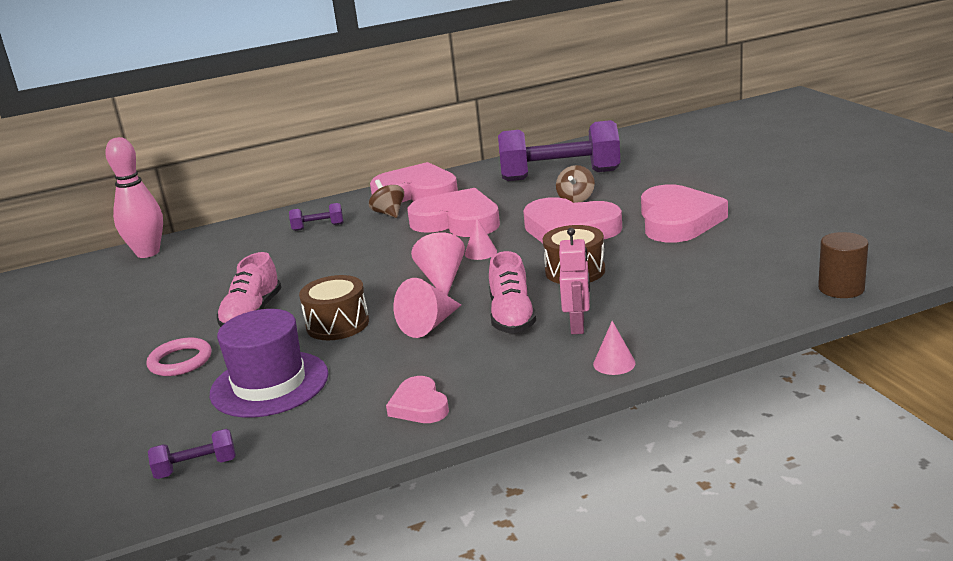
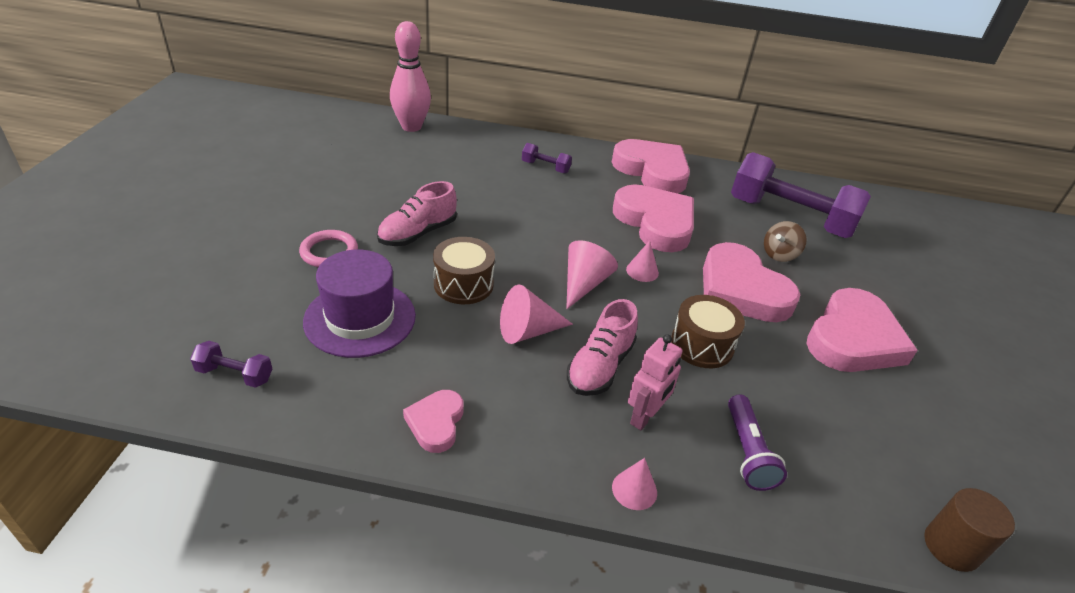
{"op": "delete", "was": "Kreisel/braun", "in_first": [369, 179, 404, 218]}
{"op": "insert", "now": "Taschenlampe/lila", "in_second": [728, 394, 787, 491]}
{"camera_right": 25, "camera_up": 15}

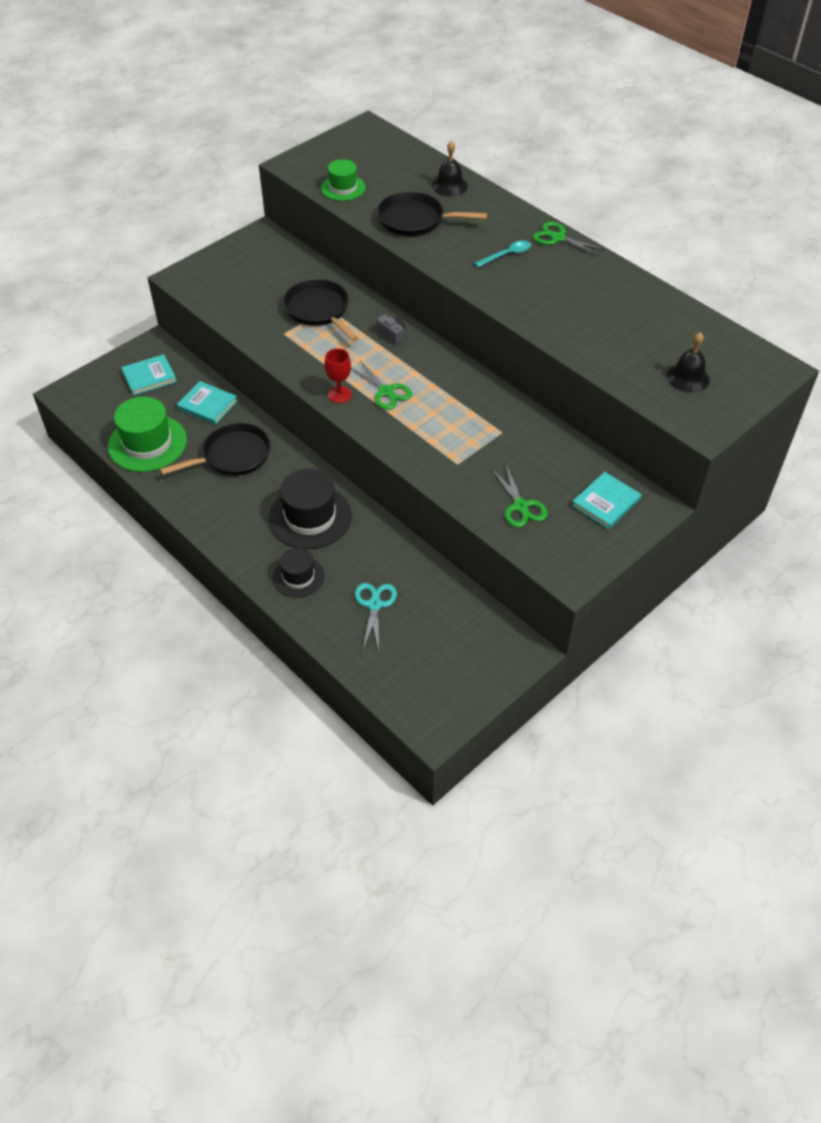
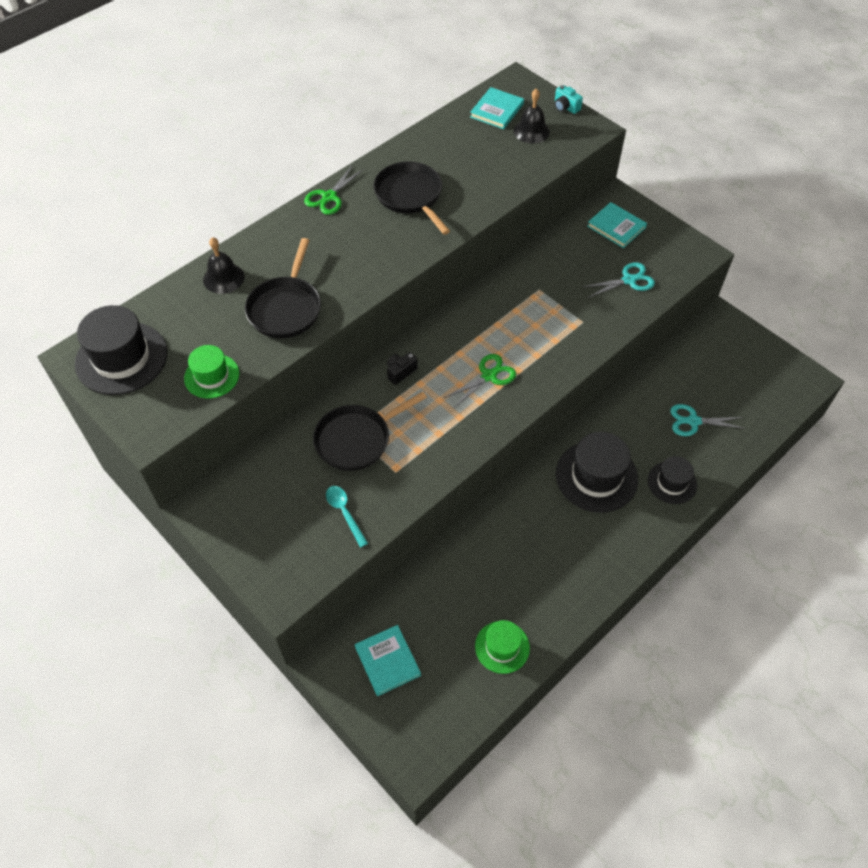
{"op": "move", "was": "Löffel/türkis", "in_first": [474, 241, 531, 267], "in_second": [326, 486, 368, 548]}
{"op": "recolor", "was": "Kamera/grau", "now": "Kamera/schwarz", "in_first": [377, 314, 405, 344], "in_second": [387, 352, 418, 385]}
{"op": "delete", "was": "Kelch/rot", "in_first": [324, 348, 352, 403]}
{"op": "move", "was": "Buch/türkis", "in_first": [177, 381, 238, 425], "in_second": [470, 87, 524, 129]}
{"op": "resize", "was": "Hut/grün", "in_first": [108, 397, 187, 472], "in_second": [475, 620, 530, 674], "ratio": 0.6}
{"op": "move", "was": "Pfanne/schwarz", "in_first": [160, 423, 271, 476], "in_second": [373, 161, 450, 235]}
{"op": "recolor", "was": "Schere/grün", "now": "Schere/türkis", "in_first": [492, 465, 548, 527], "in_second": [583, 262, 655, 298]}
{"op": "insert", "now": "Kamera/türkis", "in_second": [555, 85, 583, 114]}
{"op": "insert", "now": "Hut/schwarz", "in_second": [75, 305, 167, 395]}
{"camera_right": -90, "camera_up": 5}

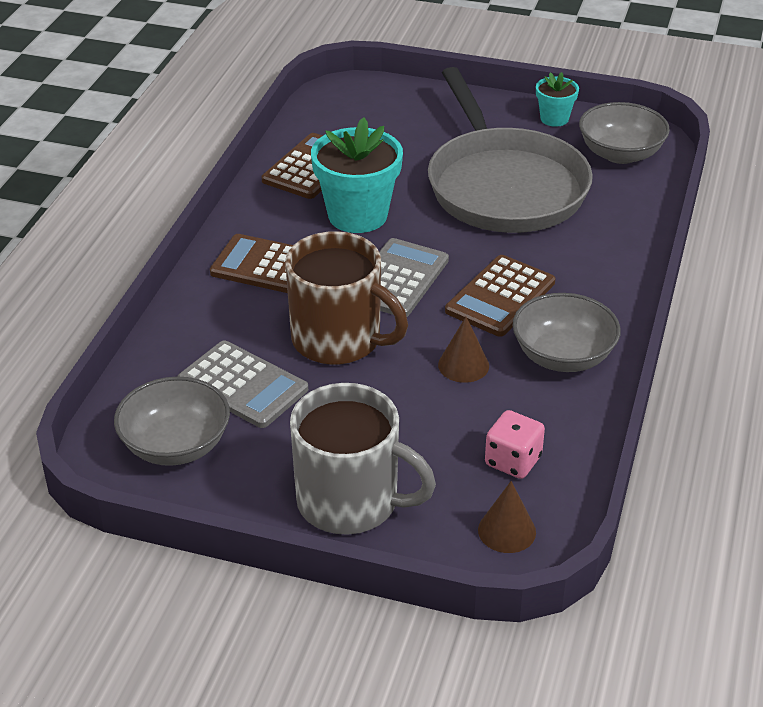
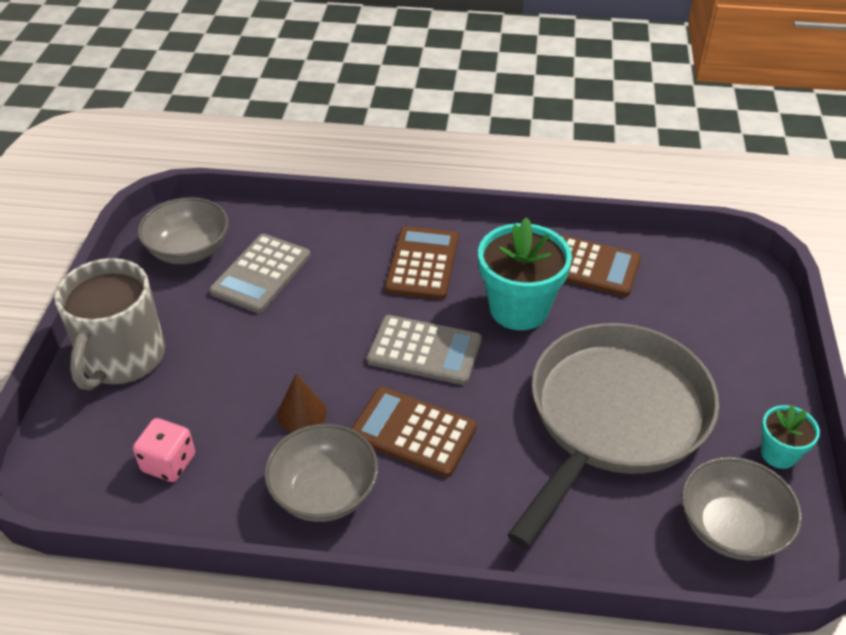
{"op": "rotate", "was": "Pfanne/grau", "in_first": [428, 67, 593, 233], "in_second": [508, 323, 719, 549], "clockwise": 150}
{"op": "delete", "was": "Tasse/braun", "in_first": [285, 231, 408, 365]}
{"op": "delete", "was": "Kegel/braun", "in_first": [478, 481, 536, 553]}
{"camera_right": 80, "camera_up": 5}

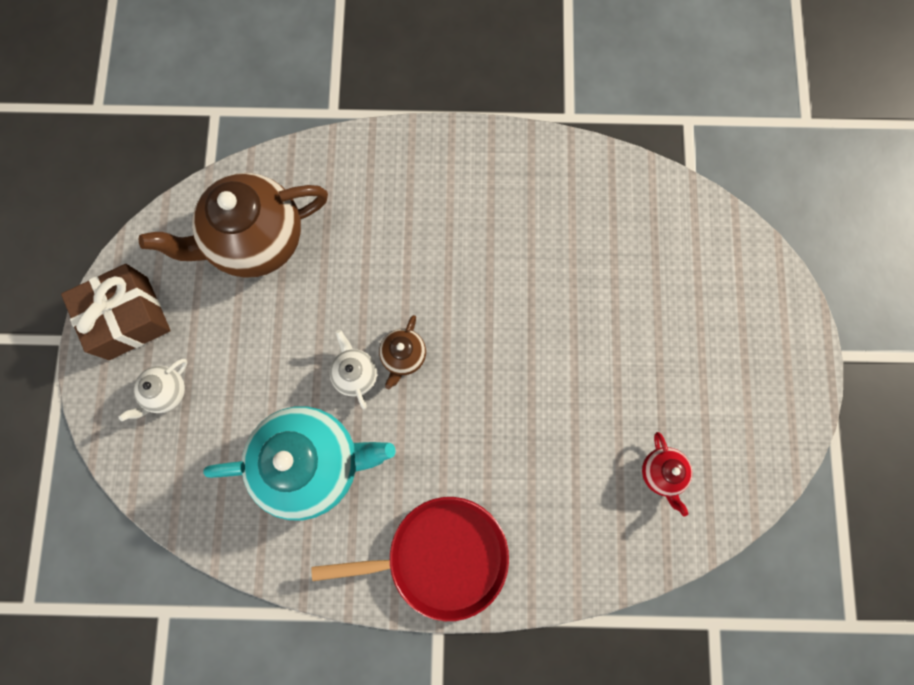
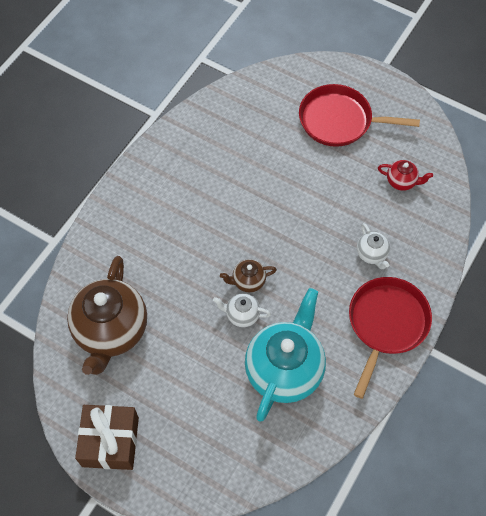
{"op": "rotate", "was": "Teekanne/braun", "in_first": [379, 315, 426, 389], "in_second": [220, 259, 277, 292], "clockwise": 120}
{"op": "move", "was": "Teekanne/weiß", "in_first": [119, 359, 187, 421], "in_second": [357, 223, 390, 269]}
{"op": "insert", "now": "Pfanne/rot", "in_second": [299, 84, 420, 147]}
{"camera_right": -60, "camera_up": -15}

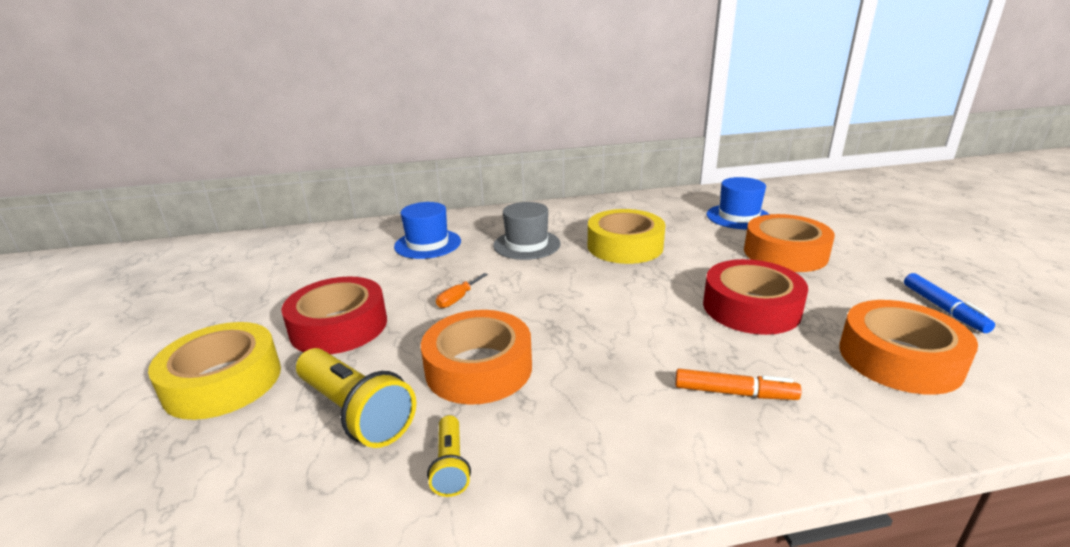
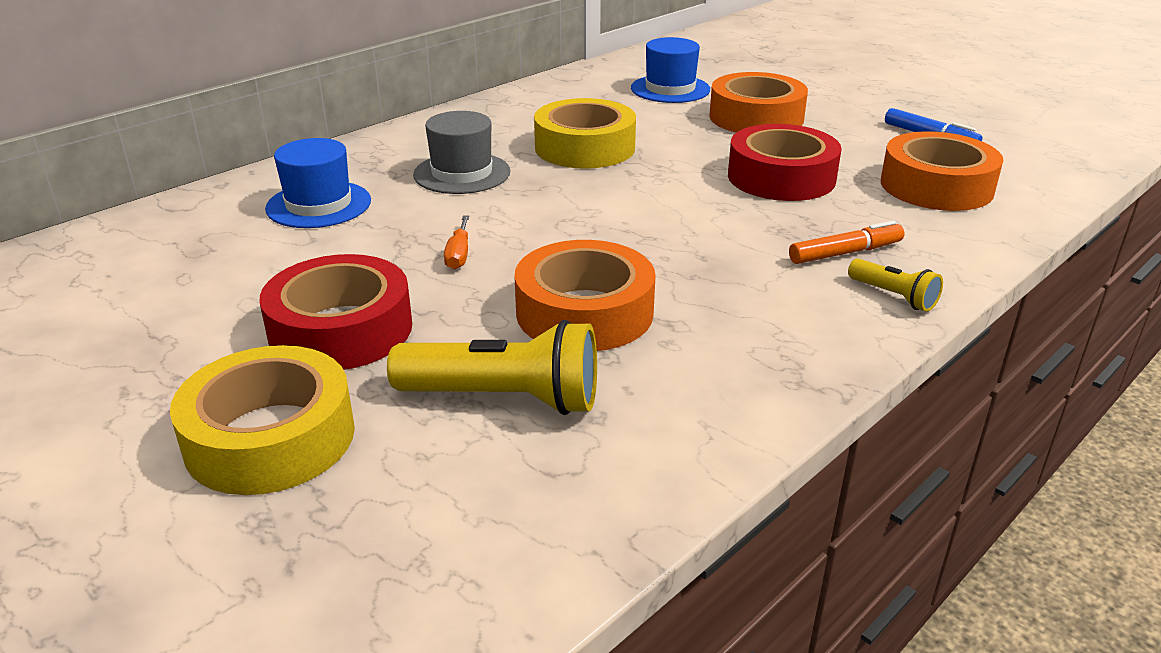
{"op": "move", "was": "Taschenlampe/gelb", "in_first": [427, 415, 471, 497], "in_second": [848, 259, 943, 312]}
{"camera_right": -35, "camera_up": 5}

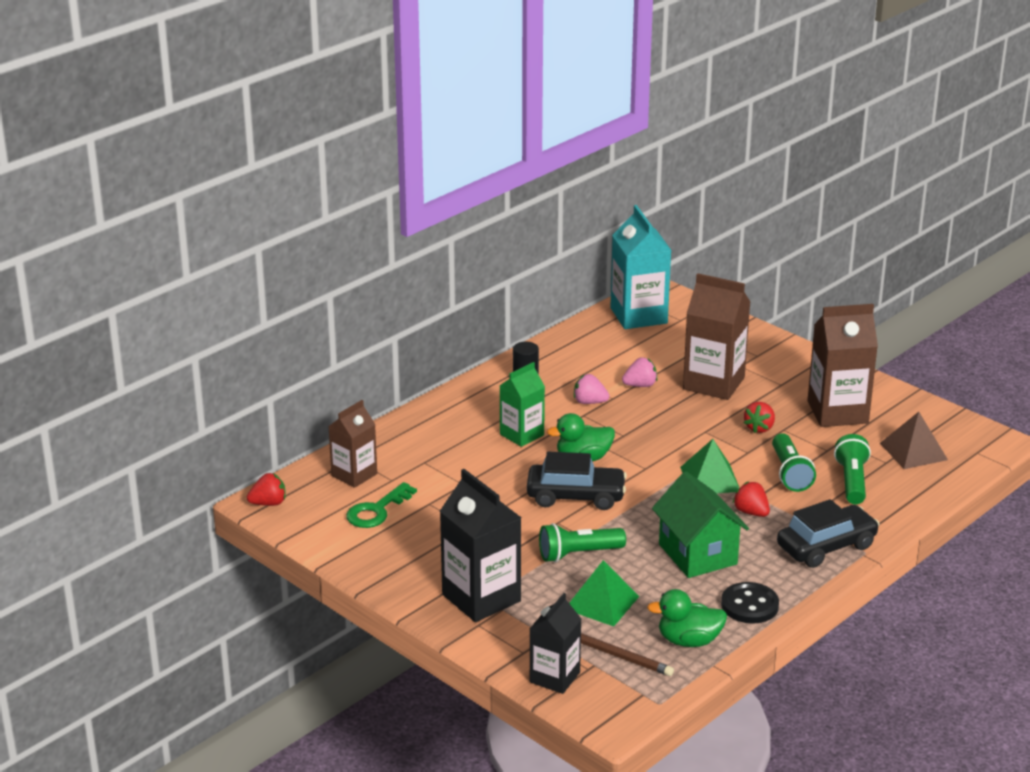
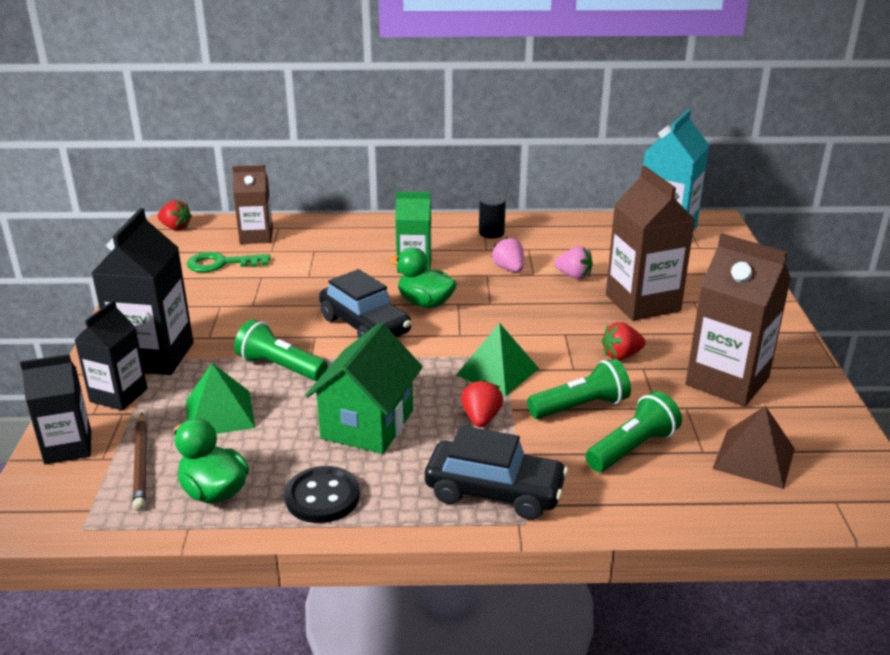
{"op": "rotate", "was": "Taschenlampe/grün", "in_first": [772, 433, 816, 492], "in_second": [527, 359, 631, 419], "clockwise": -150}
{"op": "insert", "now": "Getränkekarton/schwarz", "in_second": [75, 300, 148, 411]}
{"camera_right": 45, "camera_up": 0}

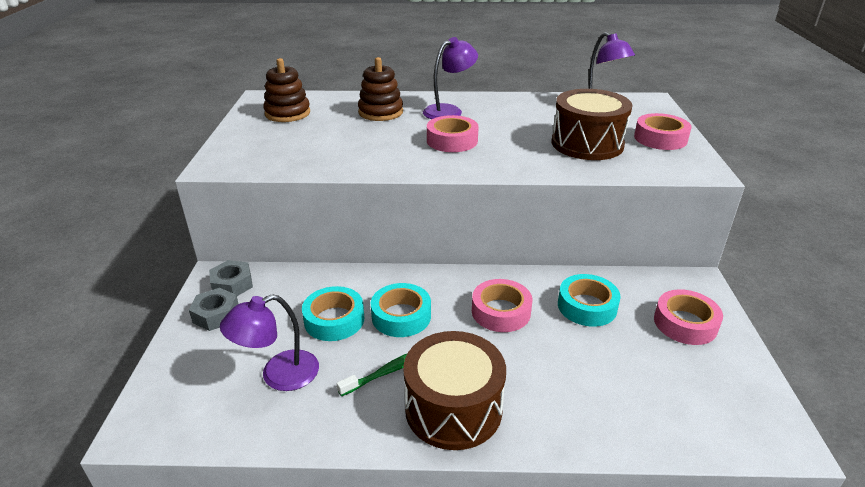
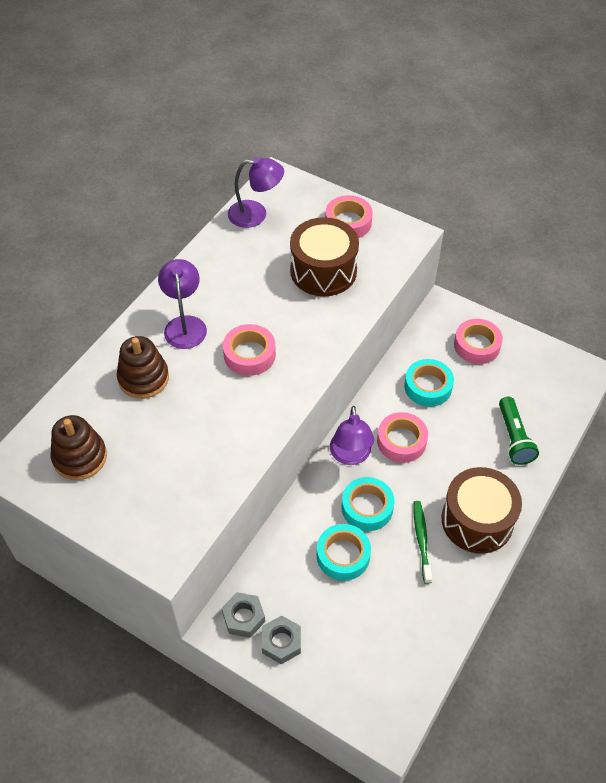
{"op": "move", "was": "Lampe/lila", "in_first": [220, 294, 319, 391], "in_second": [330, 406, 374, 465]}
{"op": "insert", "now": "Taschenlampe/grün", "in_second": [499, 397, 539, 465]}
{"camera_right": -60, "camera_up": 20}

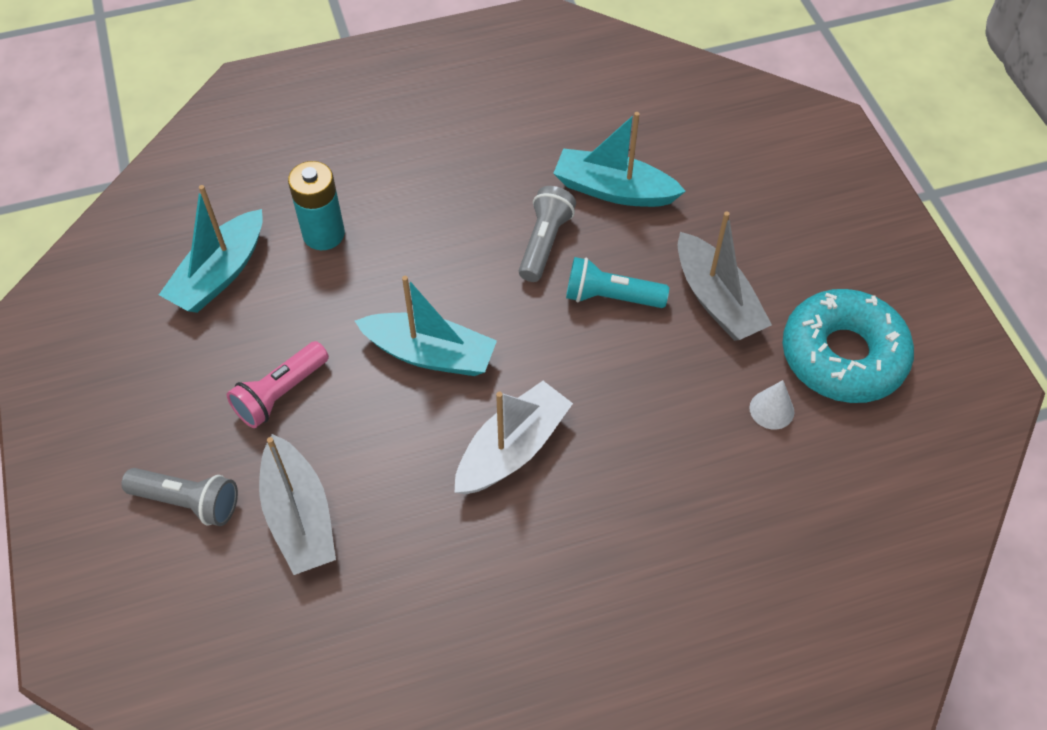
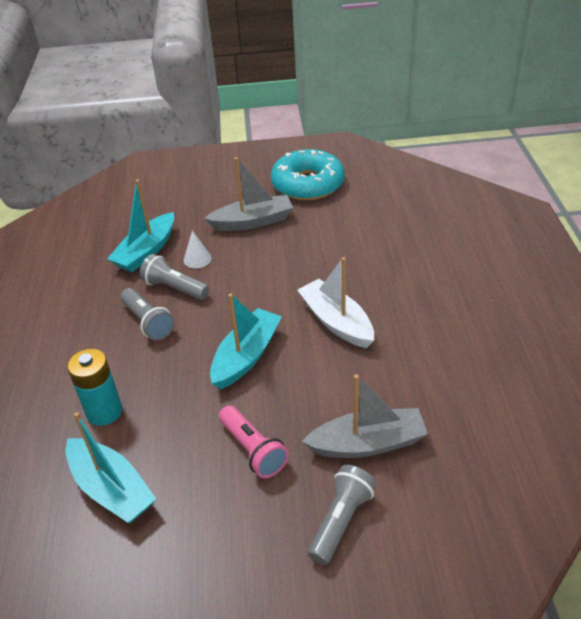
{"op": "delete", "was": "Taschenlampe/türkis", "in_first": [566, 257, 669, 308]}
{"op": "move", "was": "Kegel/weiß", "in_first": [749, 380, 794, 429], "in_second": [184, 230, 212, 268]}
{"op": "insert", "now": "Taschenlampe/grau", "in_second": [120, 288, 175, 340]}
{"camera_right": -75, "camera_up": -15}

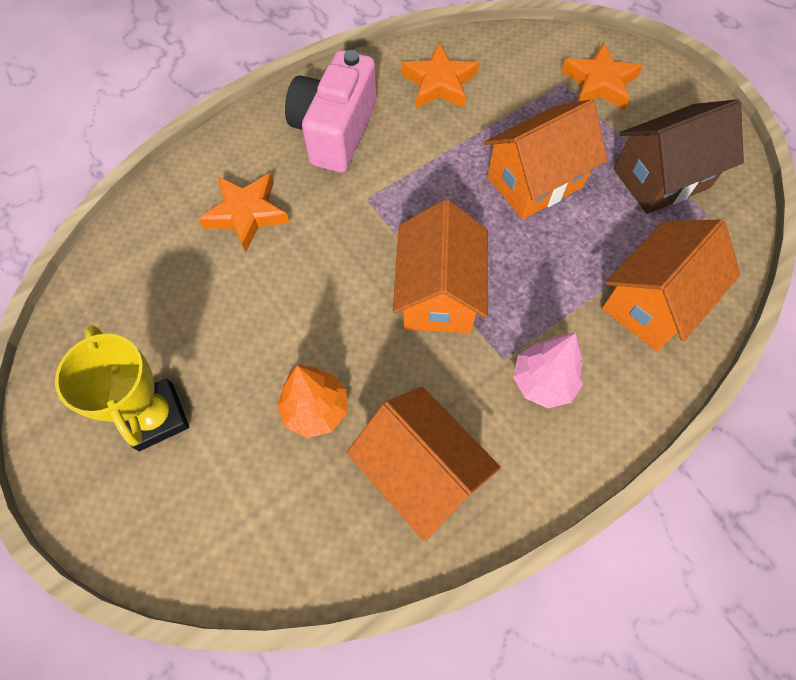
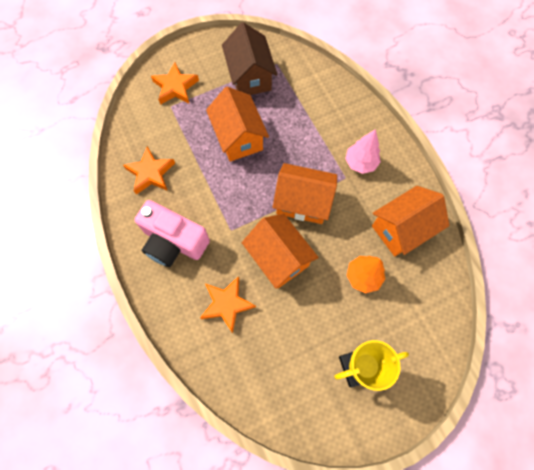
{"op": "move", "was": "Haus/orange", "in_first": [601, 220, 740, 351], "in_second": [242, 214, 319, 289]}
{"camera_right": -80, "camera_up": 5}

